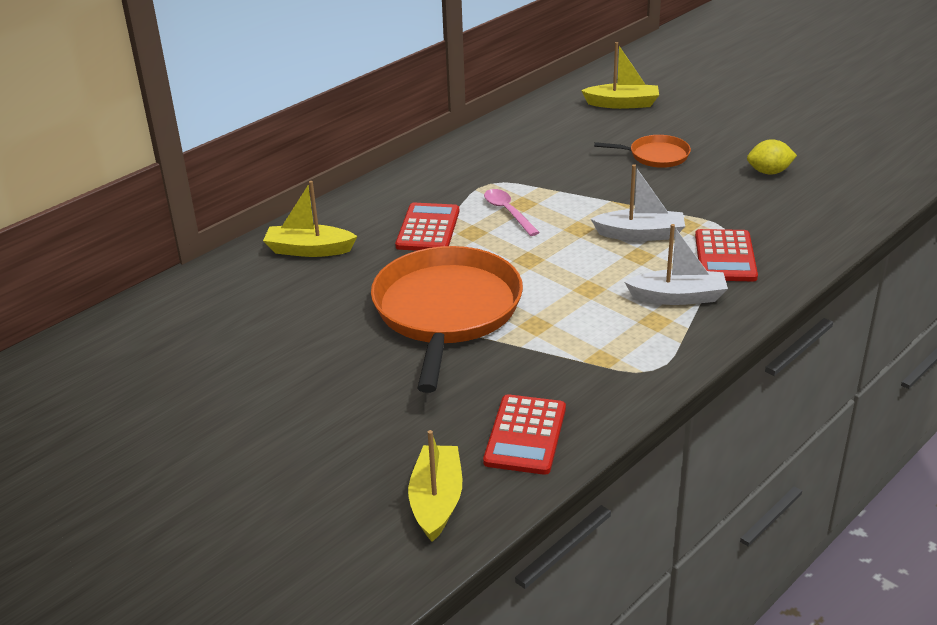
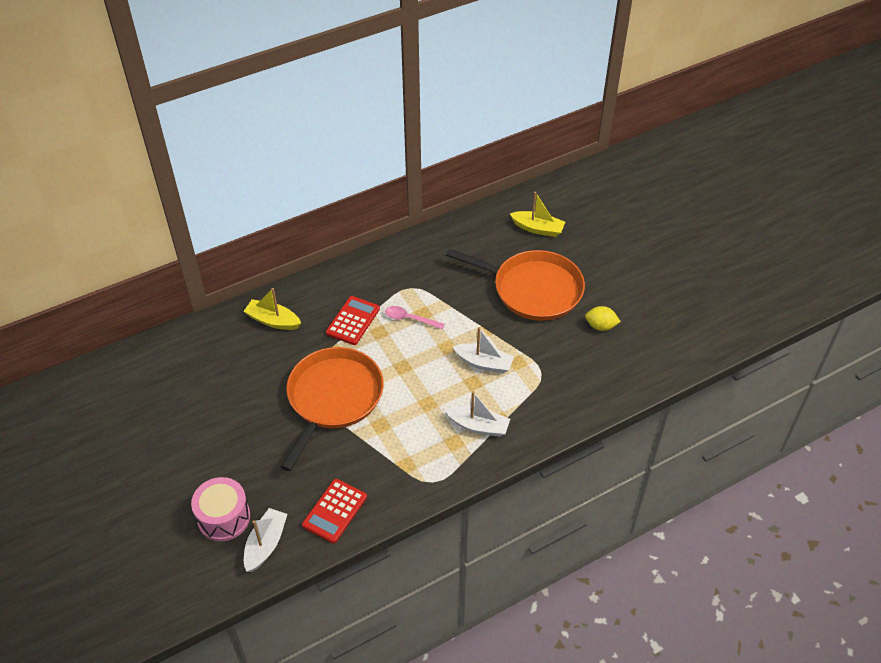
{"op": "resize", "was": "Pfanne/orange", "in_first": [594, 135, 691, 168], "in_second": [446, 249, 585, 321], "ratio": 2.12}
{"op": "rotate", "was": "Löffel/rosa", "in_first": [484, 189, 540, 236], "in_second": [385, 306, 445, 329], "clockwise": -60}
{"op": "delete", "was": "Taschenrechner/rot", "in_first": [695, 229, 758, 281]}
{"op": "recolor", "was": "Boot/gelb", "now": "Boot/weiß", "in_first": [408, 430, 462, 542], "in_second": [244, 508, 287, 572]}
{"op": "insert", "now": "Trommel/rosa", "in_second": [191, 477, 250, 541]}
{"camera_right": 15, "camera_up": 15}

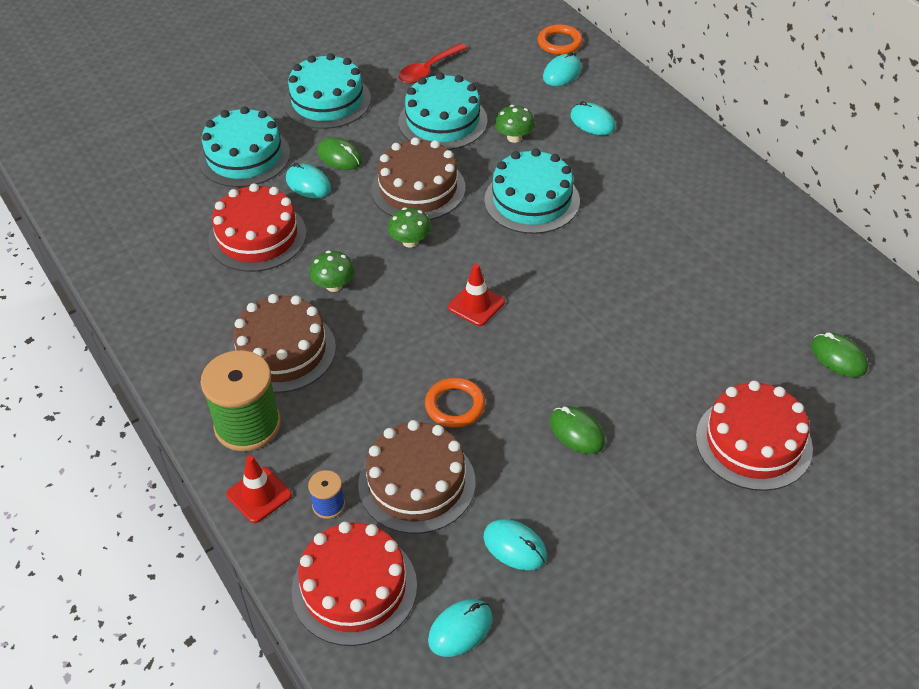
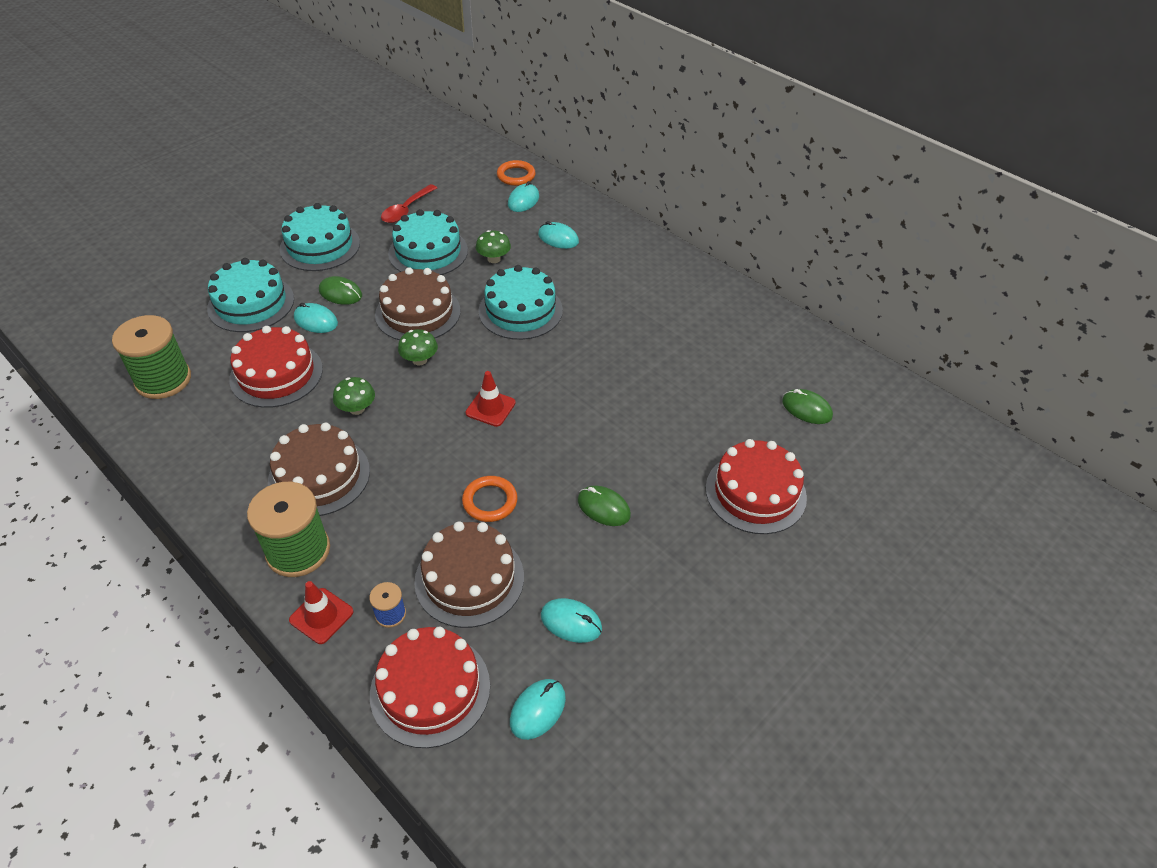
{"op": "insert", "now": "Garnrolle/grün", "in_second": [112, 315, 191, 399]}
{"camera_right": -15, "camera_up": 0}

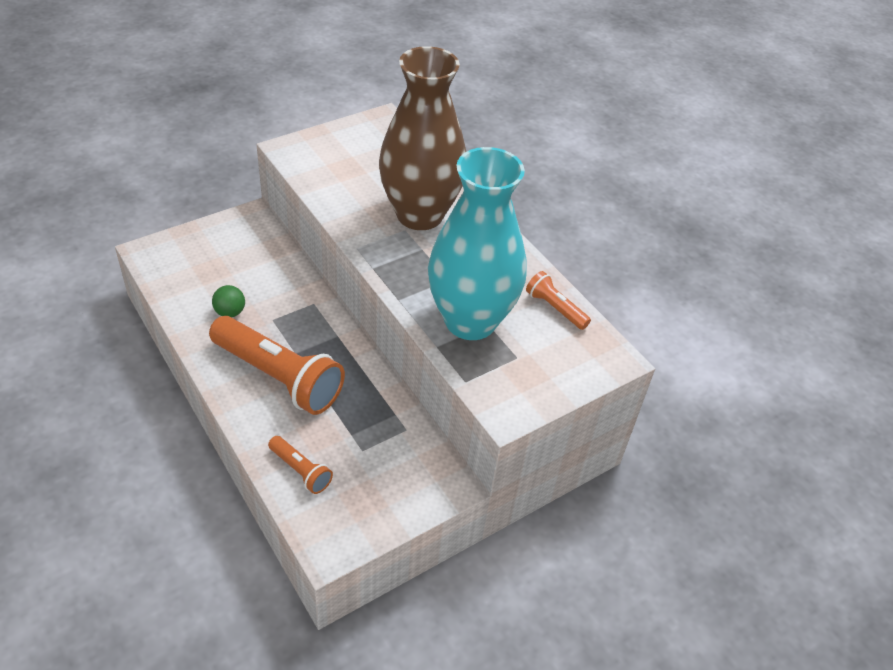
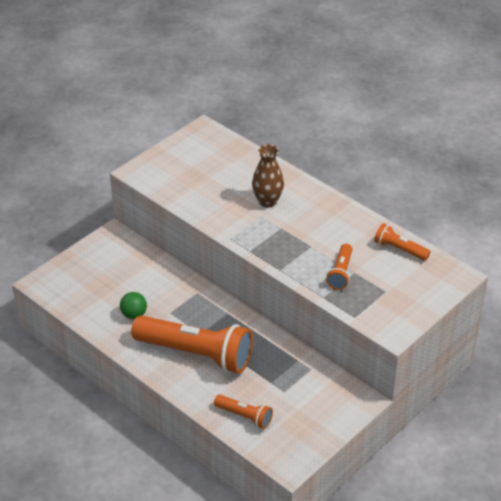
{"op": "resize", "was": "Vase/braun", "in_first": [379, 46, 466, 230], "in_second": [252, 144, 284, 208], "ratio": 0.46}
{"op": "replace", "was": "Vase/türkis", "now": "Taschenlampe/orange", "in_first": [428, 147, 527, 340], "in_second": [326, 244, 352, 290]}
{"camera_right": -10, "camera_up": -5}

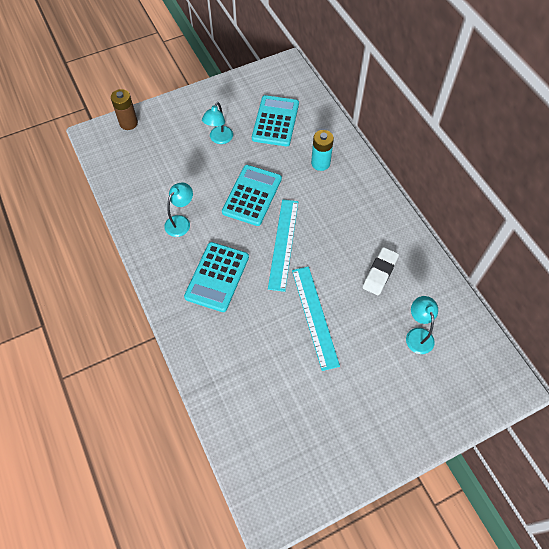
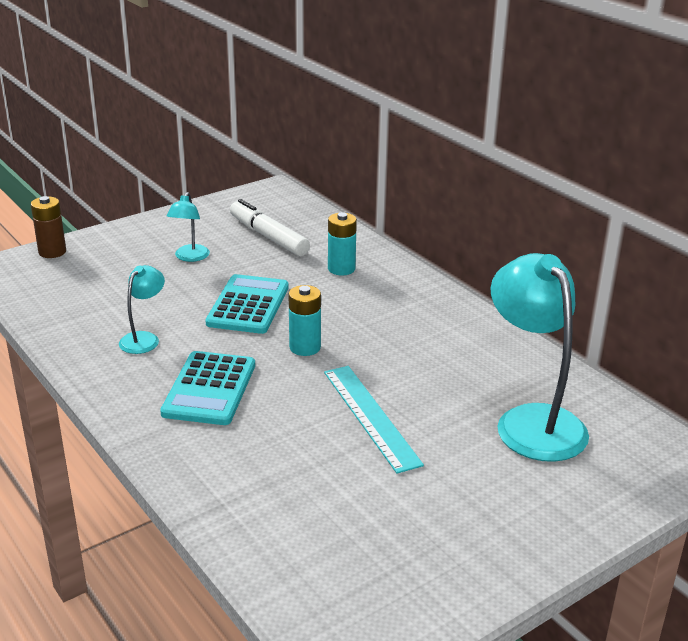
{"op": "replace", "was": "Taschenrechner/türkis", "now": "Filzstift/weiß", "in_first": [252, 95, 299, 146], "in_second": [230, 199, 310, 256]}
{"op": "replace", "was": "Lineal/türkis", "now": "Batterie/türkis", "in_first": [268, 199, 298, 292], "in_second": [289, 285, 321, 356]}
{"op": "delete", "was": "Radiergummi/weiß", "in_first": [363, 247, 399, 295]}
{"op": "resize", "was": "Lampe/türkis", "in_first": [406, 296, 438, 354], "in_second": [491, 253, 589, 462], "ratio": 2.03}
{"camera_right": -10, "camera_up": -30}

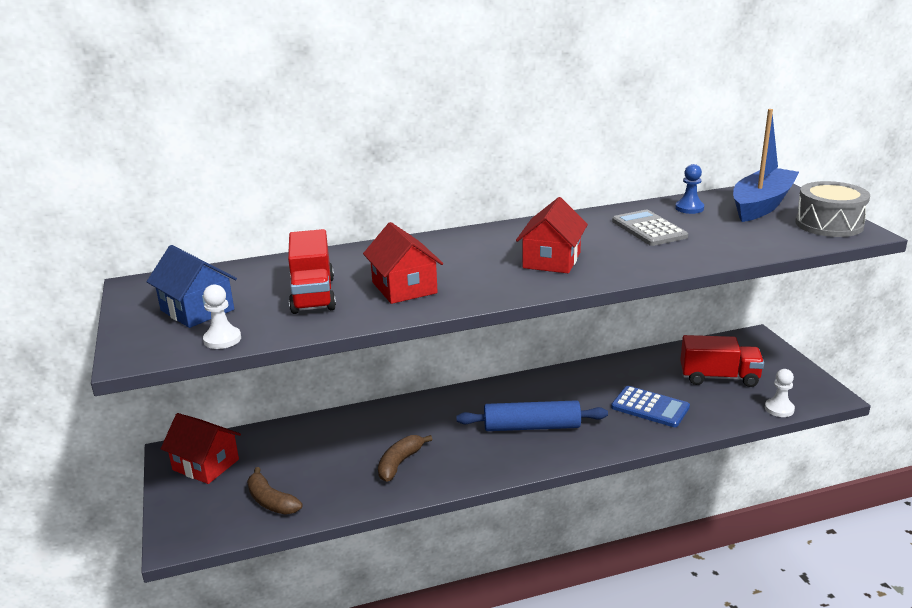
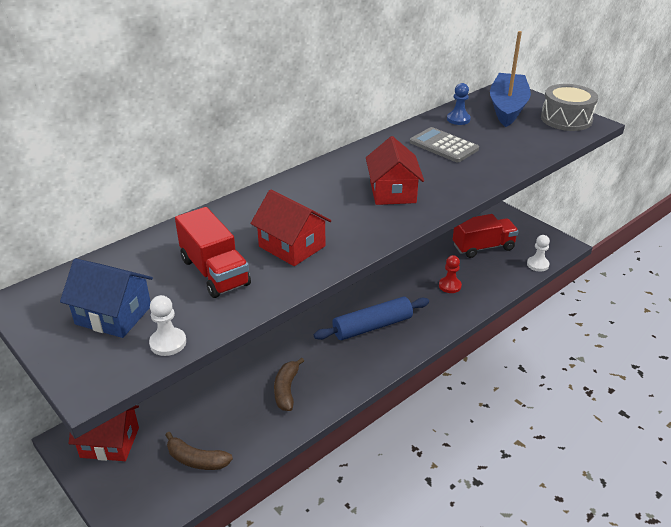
{"op": "replace", "was": "Taschenrechner/blau", "now": "Bauer/rot", "in_first": [611, 386, 690, 427], "in_second": [439, 255, 462, 293]}
{"camera_right": -25, "camera_up": 10}

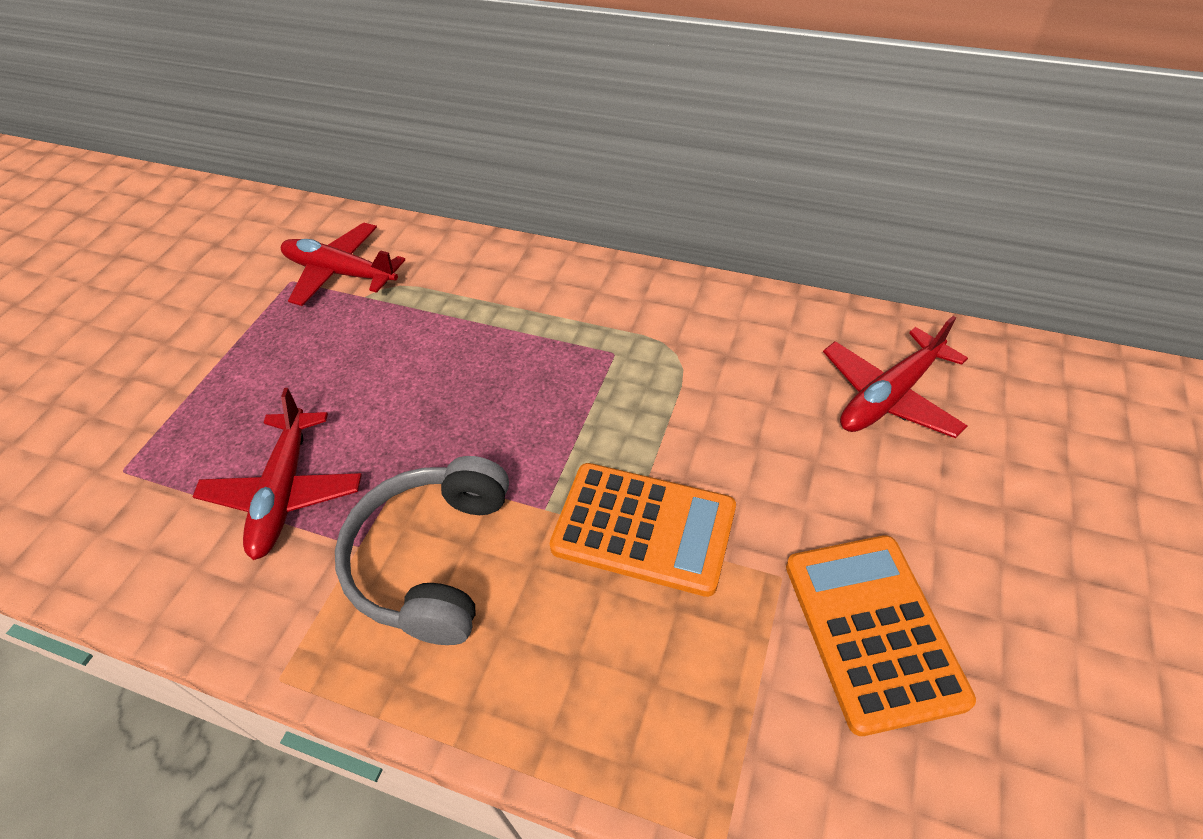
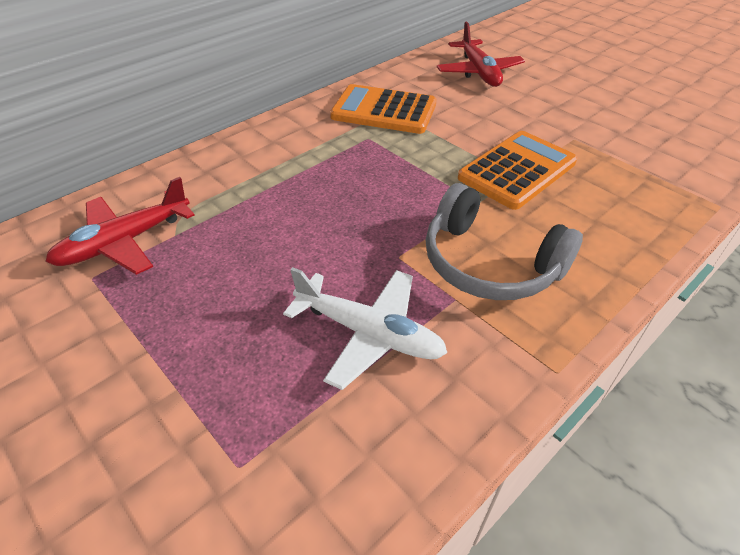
{"op": "recolor", "was": "Flugzeug/rot", "now": "Flugzeug/weiß", "in_first": [192, 388, 362, 560], "in_second": [283, 267, 447, 390]}
{"op": "move", "was": "Taschenrechner/orange", "in_first": [786, 535, 976, 736], "in_second": [330, 84, 436, 134]}
{"camera_right": -65, "camera_up": -5}

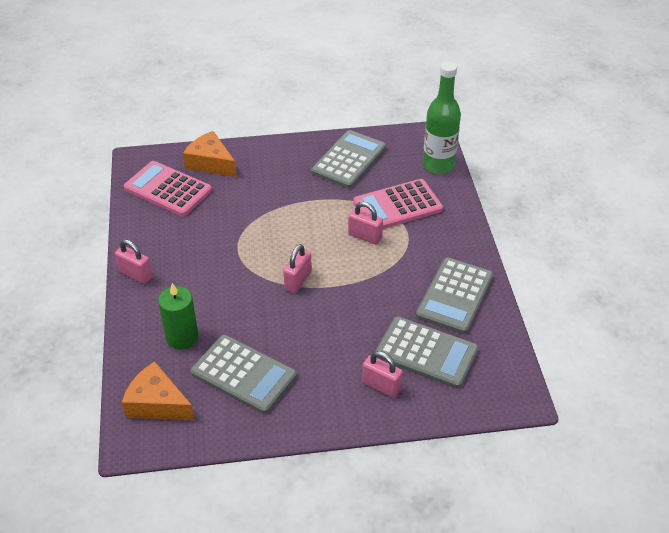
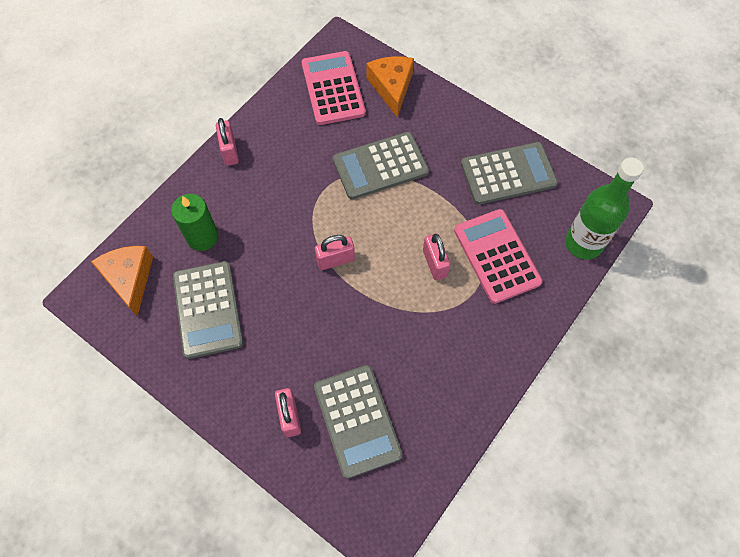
{"op": "rotate", "was": "Taschenrechner/rosa", "in_first": [353, 179, 443, 229], "in_second": [454, 209, 543, 304], "clockwise": 45}
{"op": "move", "was": "Taschenrechner/grau", "in_first": [416, 257, 493, 334], "in_second": [333, 132, 429, 199]}
{"camera_right": 45, "camera_up": 20}

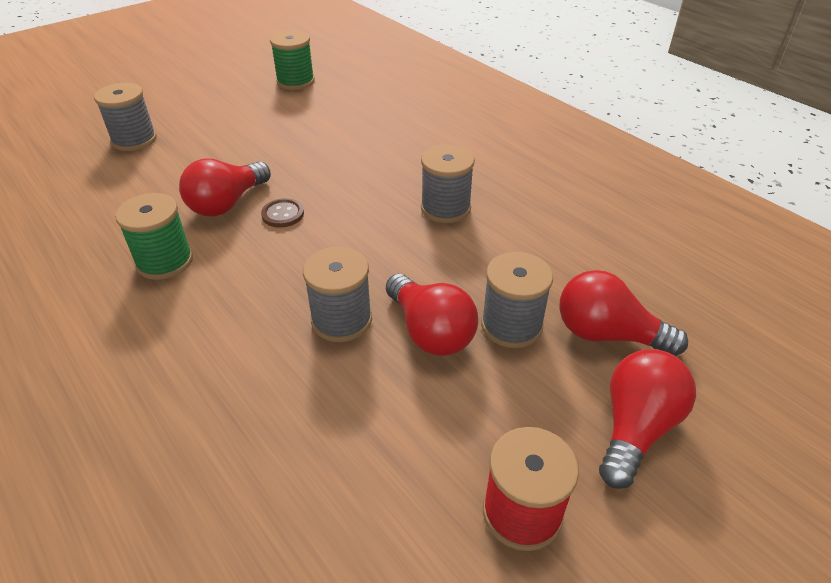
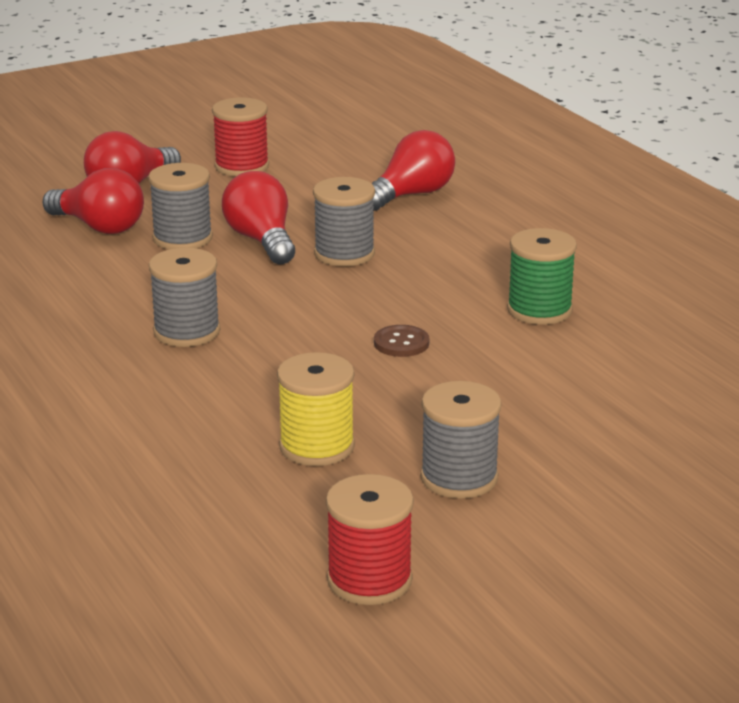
{"op": "recolor", "was": "Garnrolle/grün", "now": "Garnrolle/rot", "in_first": [270, 30, 315, 90], "in_second": [326, 474, 414, 605]}
{"op": "move", "was": "Garnrolle/grau", "in_first": [94, 83, 157, 151], "in_second": [420, 381, 502, 499]}
{"op": "move", "was": "Glühbirne/rot", "in_first": [179, 159, 271, 217], "in_second": [372, 130, 455, 211]}
{"op": "insert", "now": "Garnrolle/gelb", "in_second": [277, 352, 355, 466]}
{"camera_right": -170, "camera_up": -15}

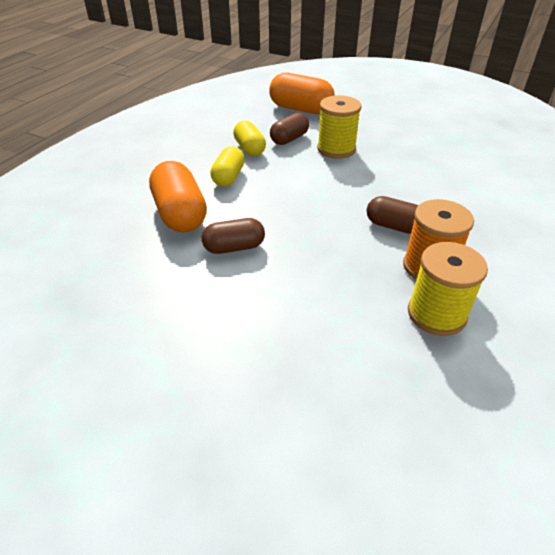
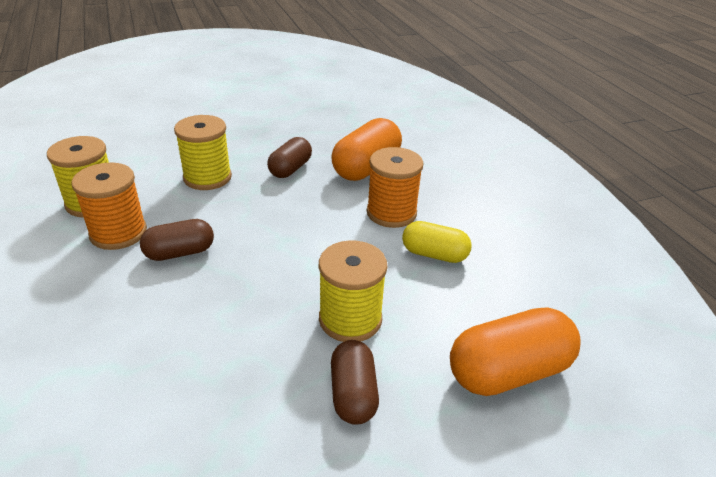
{"op": "move", "was": "Kapsel/braun", "in_first": [270, 113, 309, 145], "in_second": [331, 340, 379, 425]}
{"op": "replace", "was": "Kapsel/gelb", "now": "Garnrolle/orange", "in_first": [210, 146, 245, 187], "in_second": [367, 147, 423, 228]}
{"op": "rotate", "was": "Kapsel/orange", "in_first": [149, 161, 207, 232], "in_second": [331, 118, 402, 181], "clockwise": -75}
{"op": "insert", "now": "Garnrolle/gelb", "in_second": [174, 115, 232, 190]}
{"camera_right": 130, "camera_up": -5}

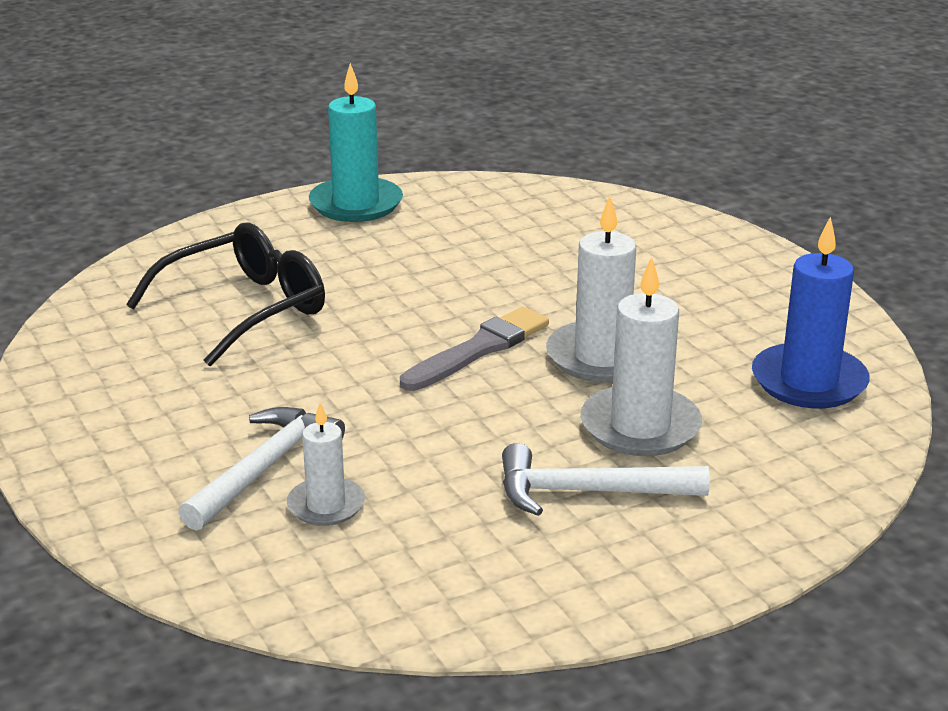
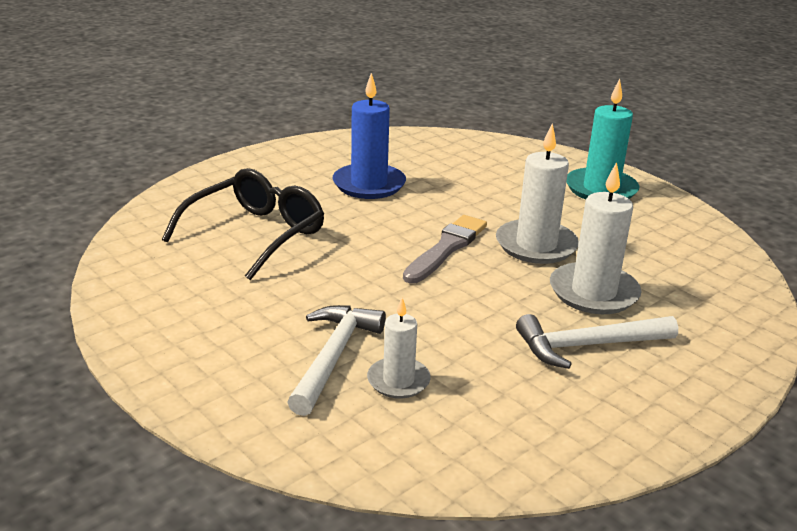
{"op": "move", "was": "Kerze/türkis", "in_first": [309, 63, 403, 222], "in_second": [566, 79, 640, 199]}
{"op": "move", "was": "Kerze/blau", "in_first": [752, 217, 870, 409], "in_second": [333, 73, 406, 199]}
{"camera_right": -15, "camera_up": 0}

